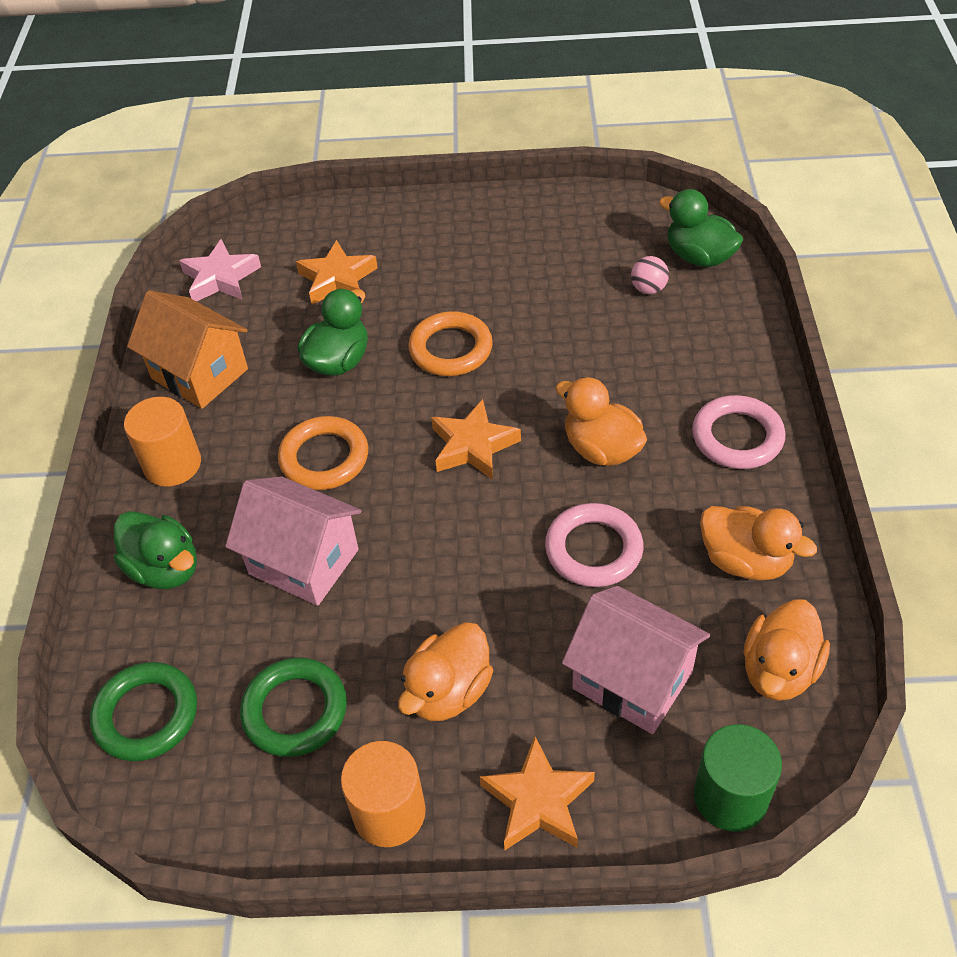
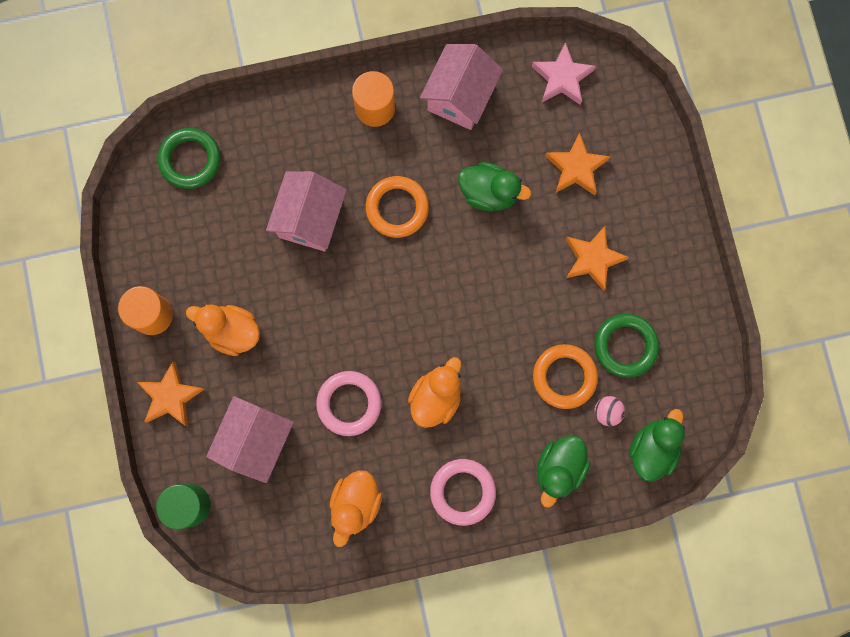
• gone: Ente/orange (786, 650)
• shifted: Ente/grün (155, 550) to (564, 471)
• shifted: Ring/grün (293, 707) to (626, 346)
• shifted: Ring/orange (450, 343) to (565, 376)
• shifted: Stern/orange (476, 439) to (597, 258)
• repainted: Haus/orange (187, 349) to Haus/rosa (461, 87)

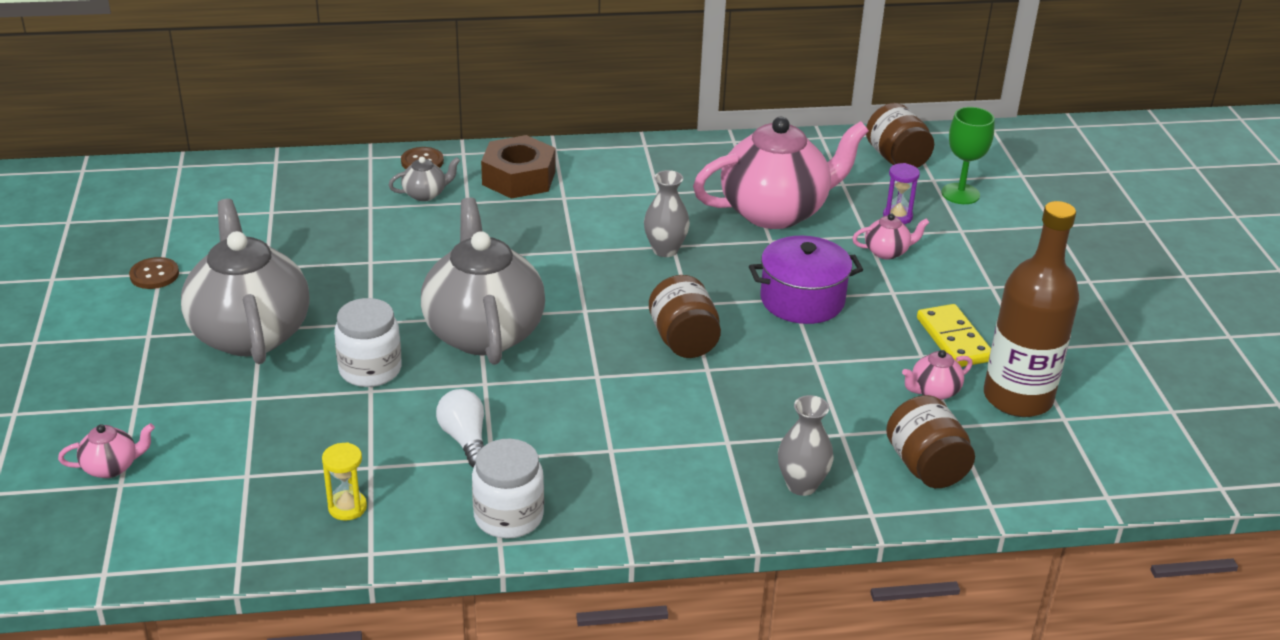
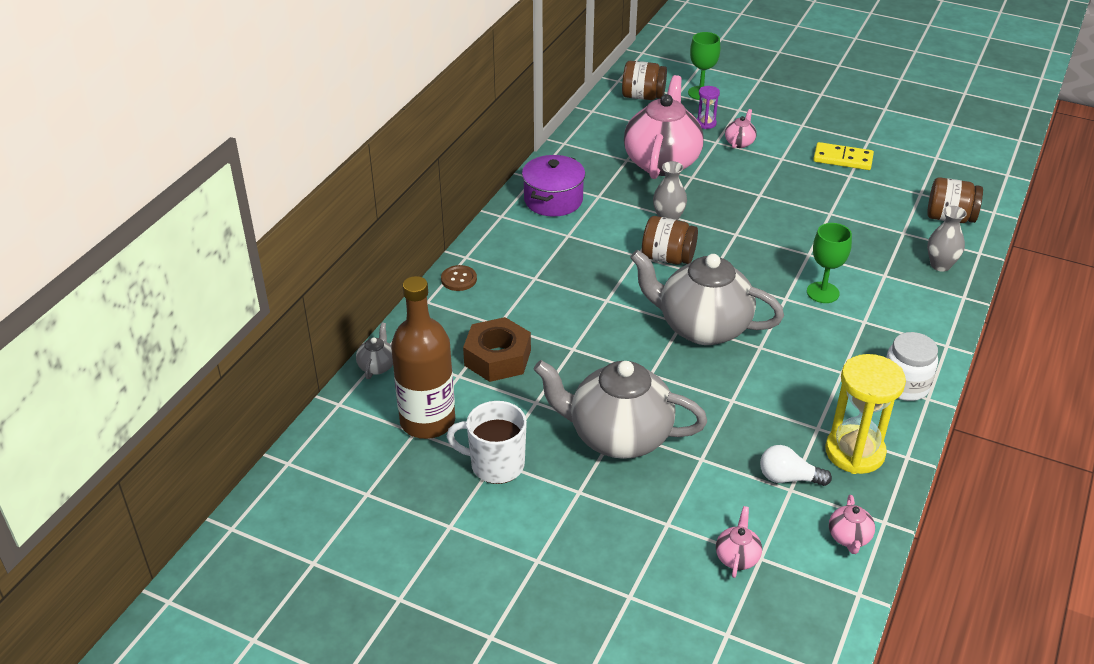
• gone: Einmachglas/weiß (368, 342)
• new: Kelch/grün (829, 263)
• shifted: Teekanne/grau (424, 179) to (374, 351)
• shifted: Glühbirne/weiß (460, 428) to (796, 465)
• shifted: Sechskantmutter/braun (518, 167) to (497, 349)
• shifted: Einmachglas/braun (685, 316) to (670, 240)
• shifted: Kochtopf/lila (806, 280) to (553, 186)
• shifted: Teekanne/rosa (937, 375) to (852, 524)
• shifted: Flasche/braun (1031, 309) to (423, 357)
• swapped: Knopf/braun (154, 273) to Tasse/weiß (487, 442)
• scaled: Sanduhr/gelb (344, 481) = (865, 414) x2.10

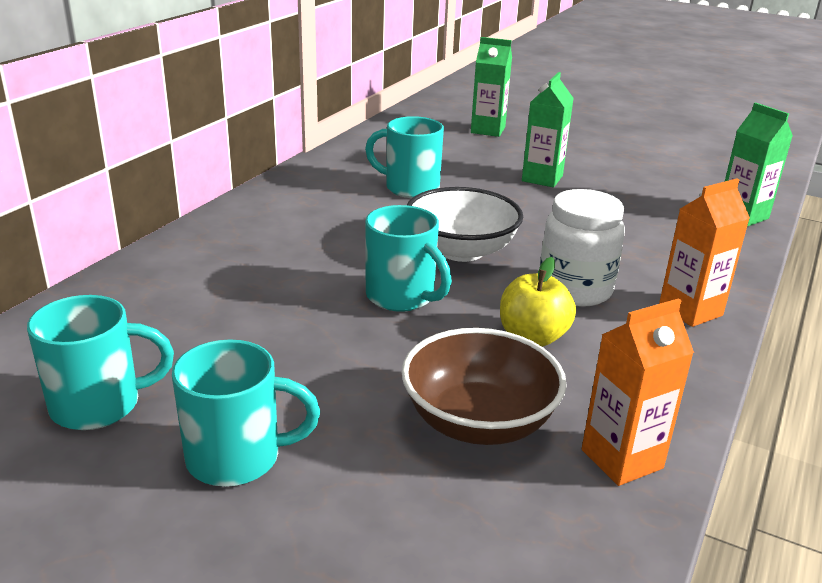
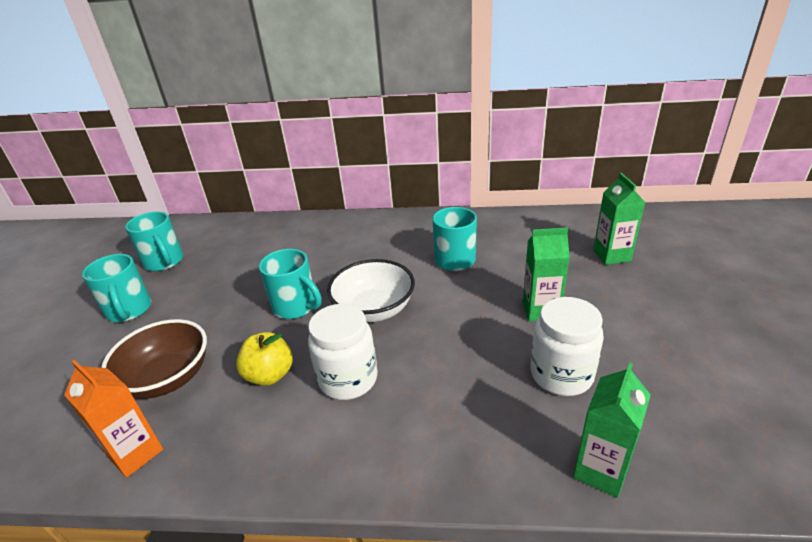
• gone: Getränkekarton/orange (704, 252)
• new: Einmachglas/weiß (567, 346)
• rotated: Tasse/türkis (408, 258) = (290, 284) 75 degrees counterclockwise

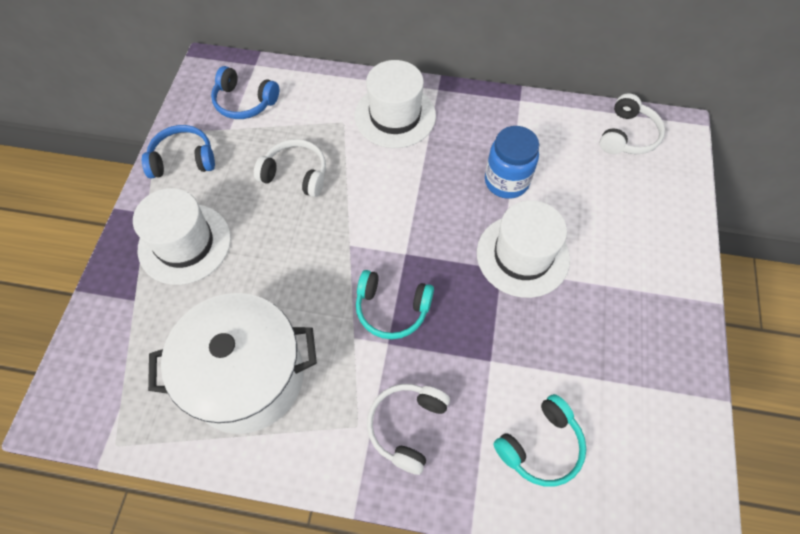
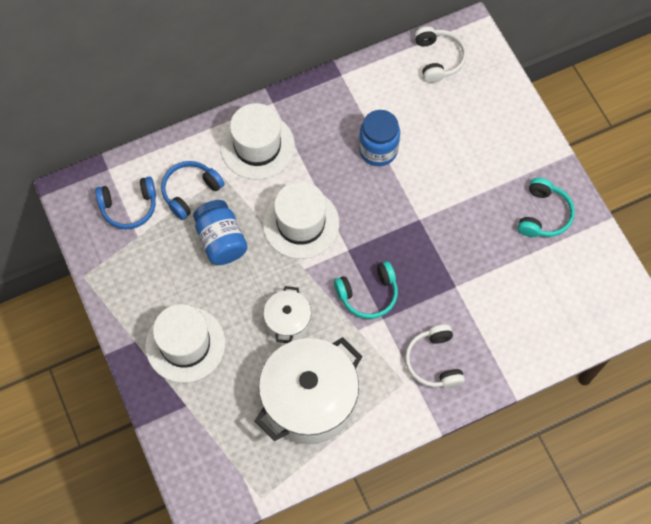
• new: Kochtopf/weiß (287, 314)
• shifted: Kopfhörer/blau (178, 151) to (192, 190)
• shifted: Hut/weiß (523, 249) to (301, 220)
• shifted: Kopfhörer/türkis (539, 440) to (546, 207)
• swapped: Kopfhörer/weiß (290, 168) to Einmachglas/blau (220, 232)

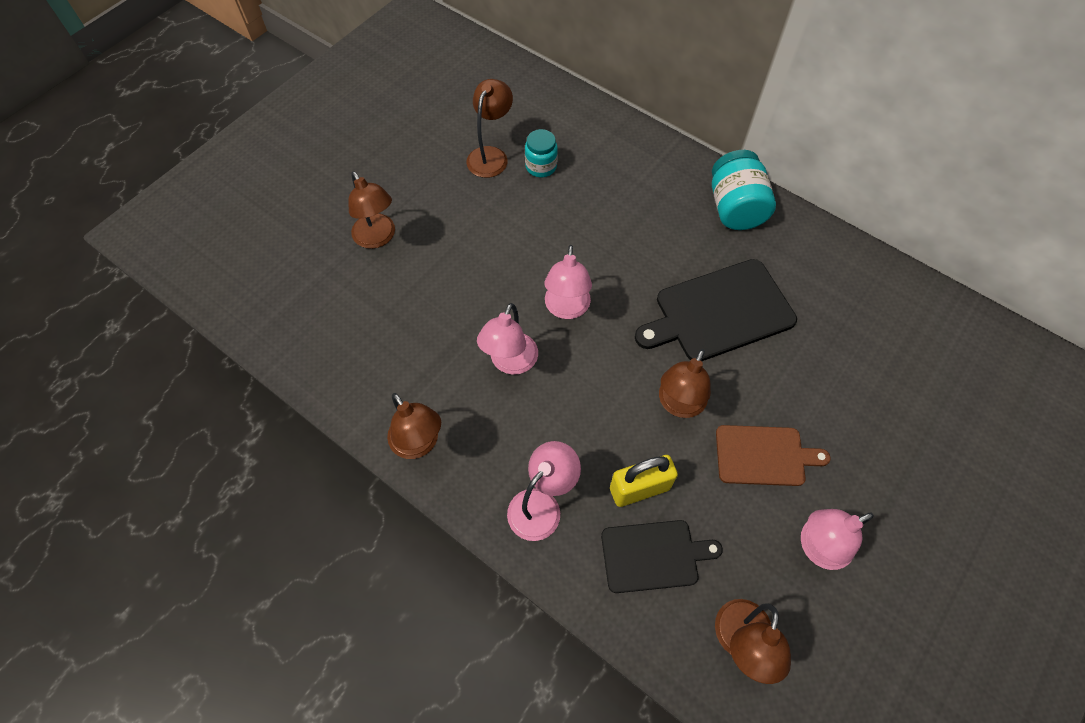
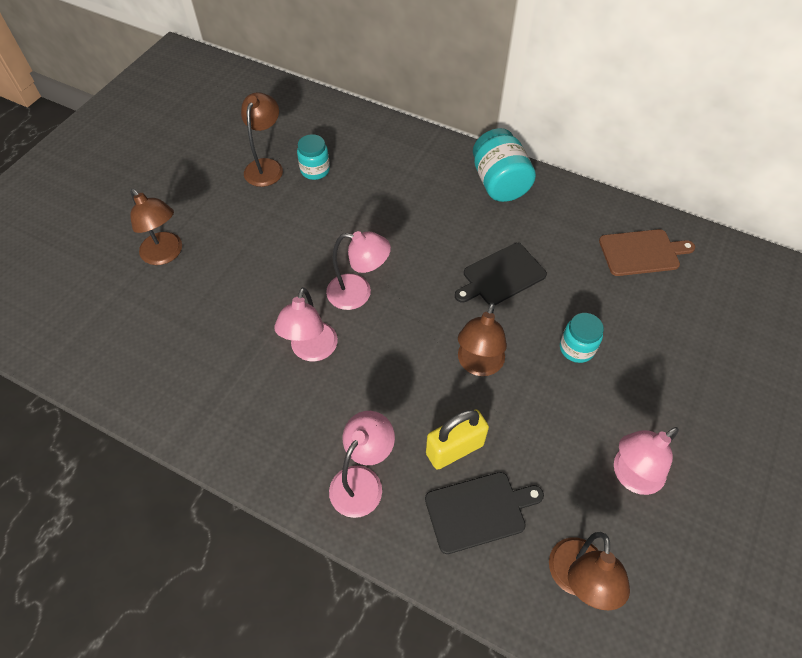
• gone: Lampe/braun (414, 426)
• new: Einmachglas/türkis (582, 338)
• shifted: Schneidebrett/braun (773, 455) to (647, 252)
• rotated: Lampe/rosa (568, 282) = (358, 270) 75 degrees counterclockwise
• scaled: Schneidebrett/schwarz (716, 310) = (501, 274) x0.63

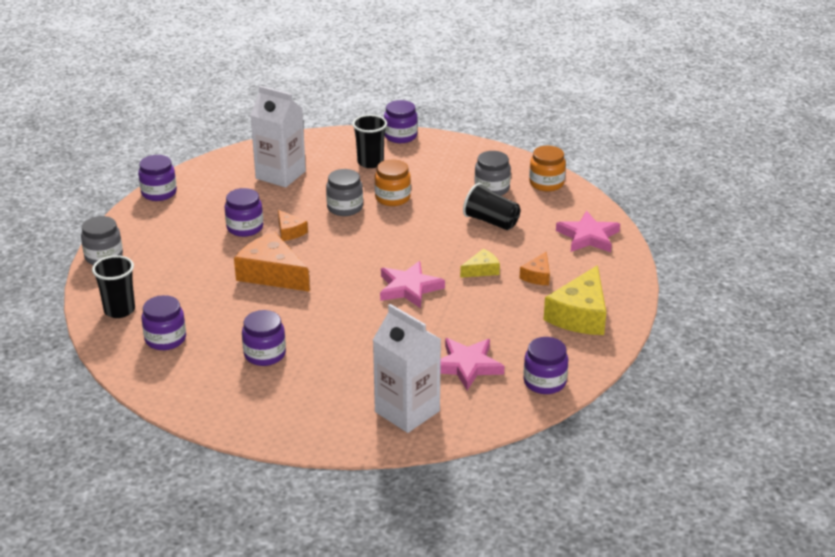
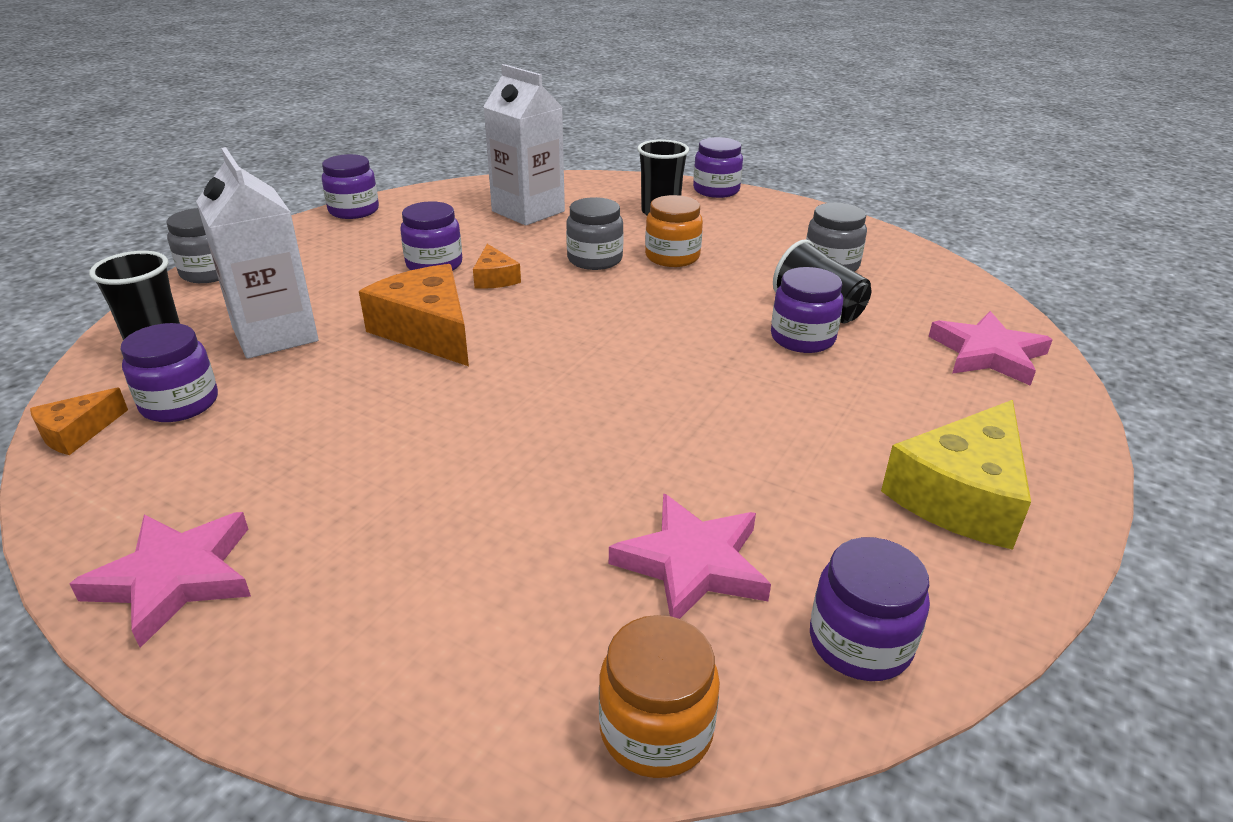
• gone: Käse/gelb (480, 263)
• shifted: Einmachglas/lila (264, 338) to (807, 310)
• shifted: Getränkekarton/weiß (407, 368) to (257, 253)
• shifted: Stern/rosa (412, 284) to (160, 580)
• shifted: Käse/orange (535, 268) to (79, 421)
• shifted: Einmachglas/orange (547, 169) to (659, 696)

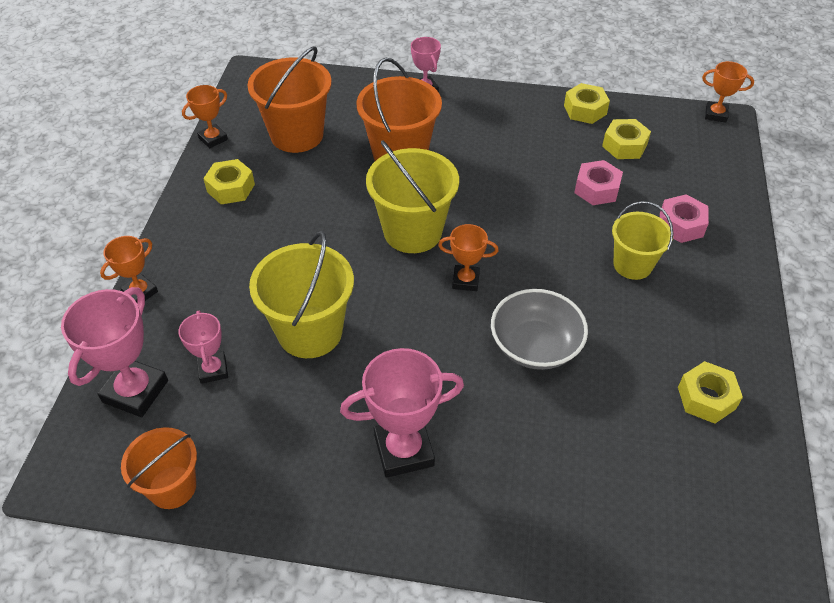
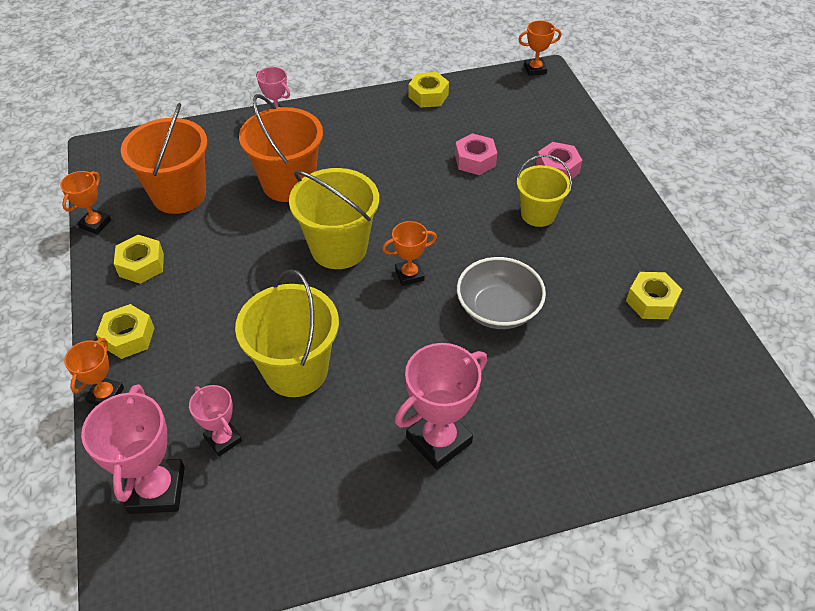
• gone: Eimer/orange (159, 468)
• shifted: Sechskantmutter/gelb (626, 139) to (125, 331)

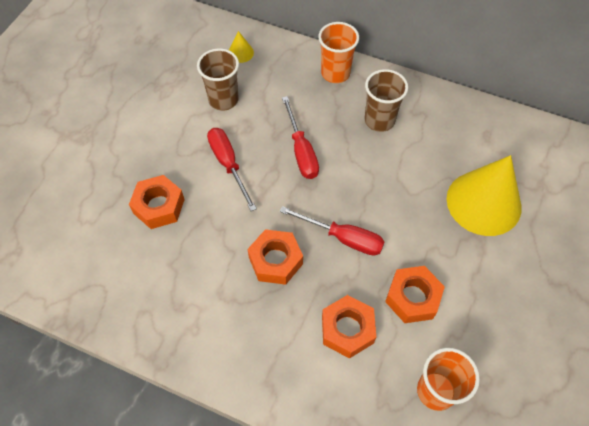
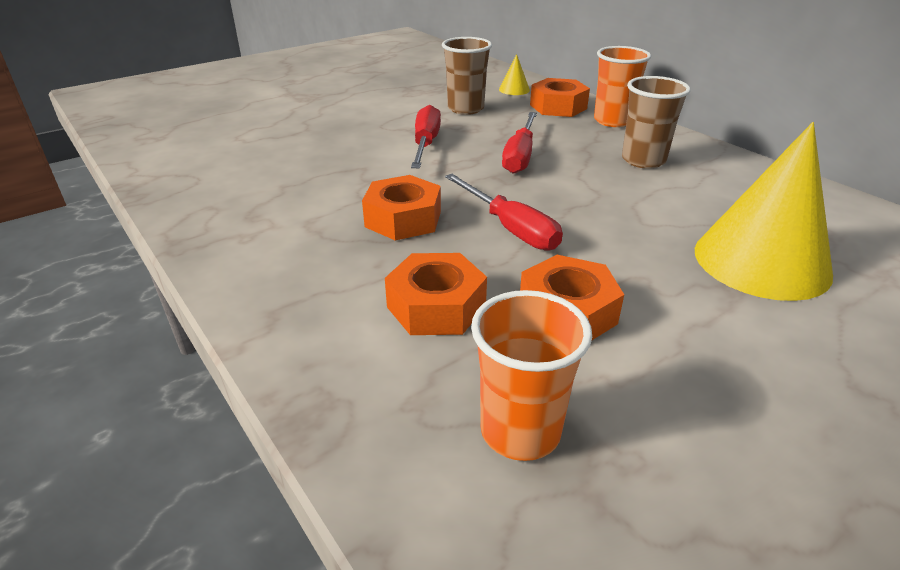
• shifted: Sechskantmutter/orange (157, 202) to (560, 97)

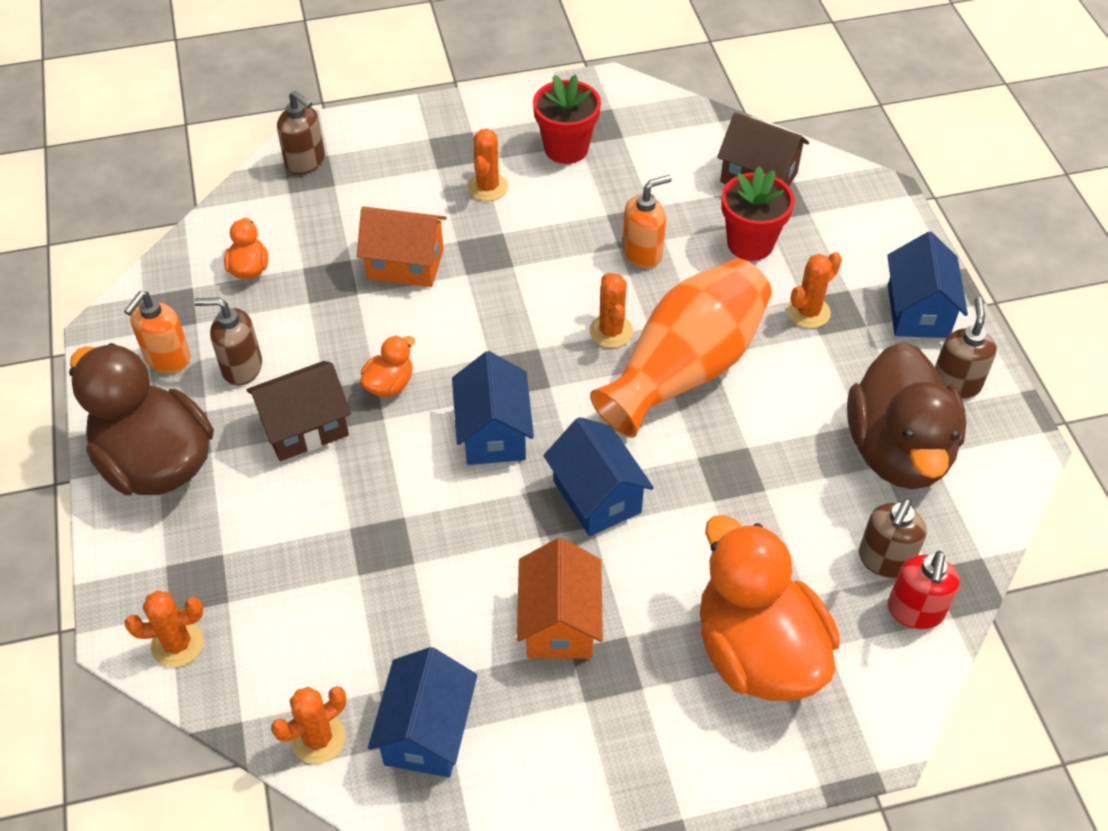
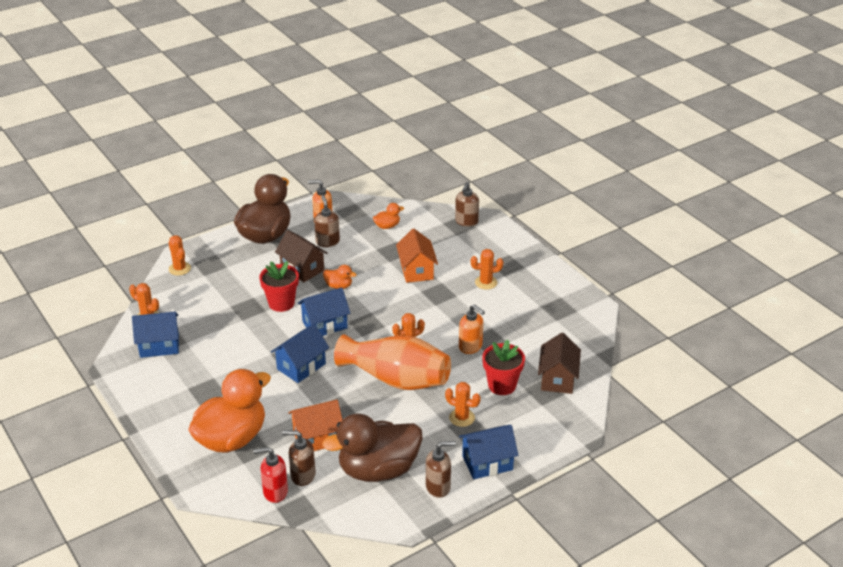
• shifted: Haus/orange (560, 598) to (315, 425)
• shifted: Blumentopf/rot (567, 119) to (279, 286)

